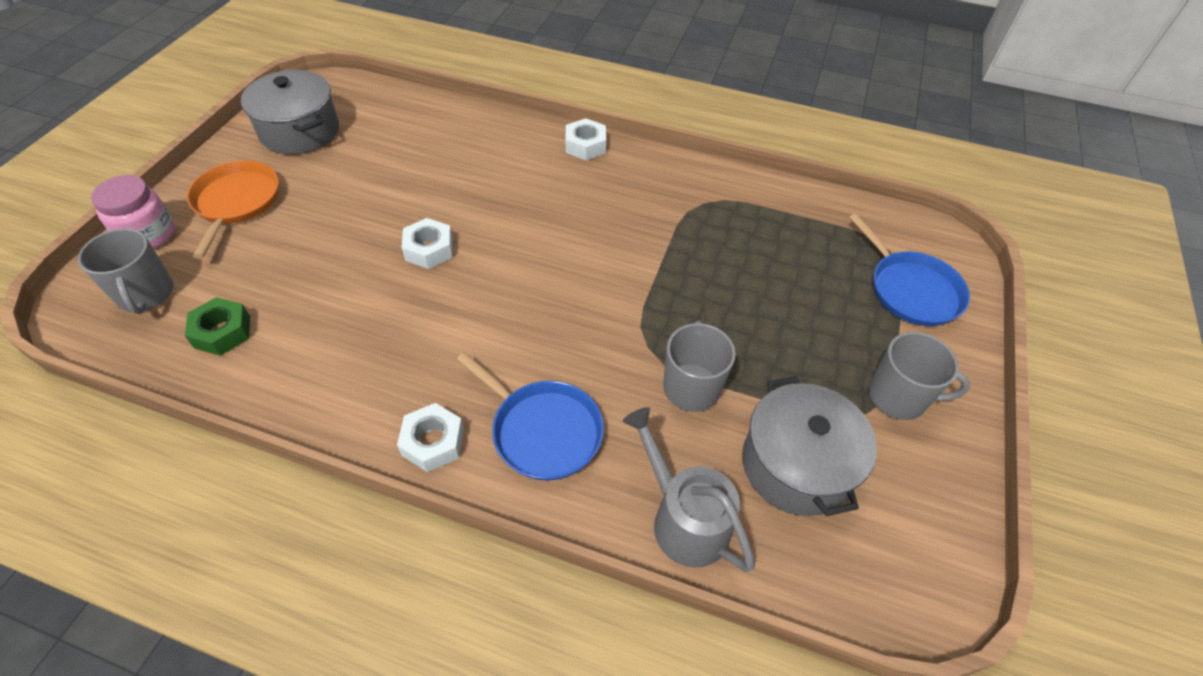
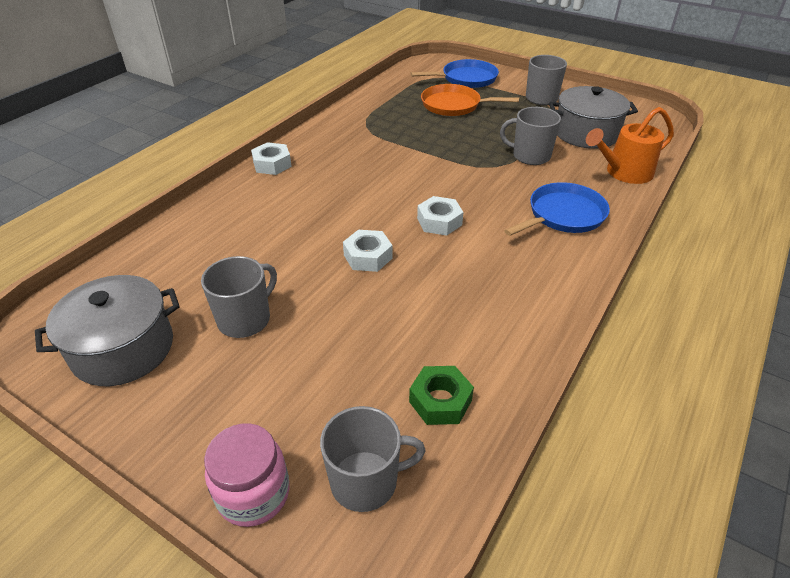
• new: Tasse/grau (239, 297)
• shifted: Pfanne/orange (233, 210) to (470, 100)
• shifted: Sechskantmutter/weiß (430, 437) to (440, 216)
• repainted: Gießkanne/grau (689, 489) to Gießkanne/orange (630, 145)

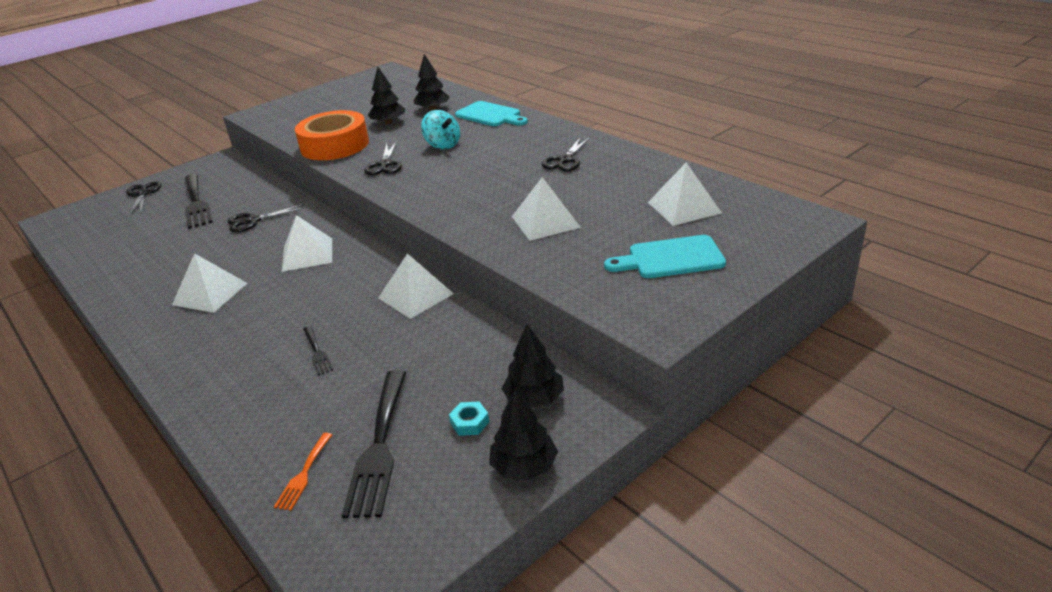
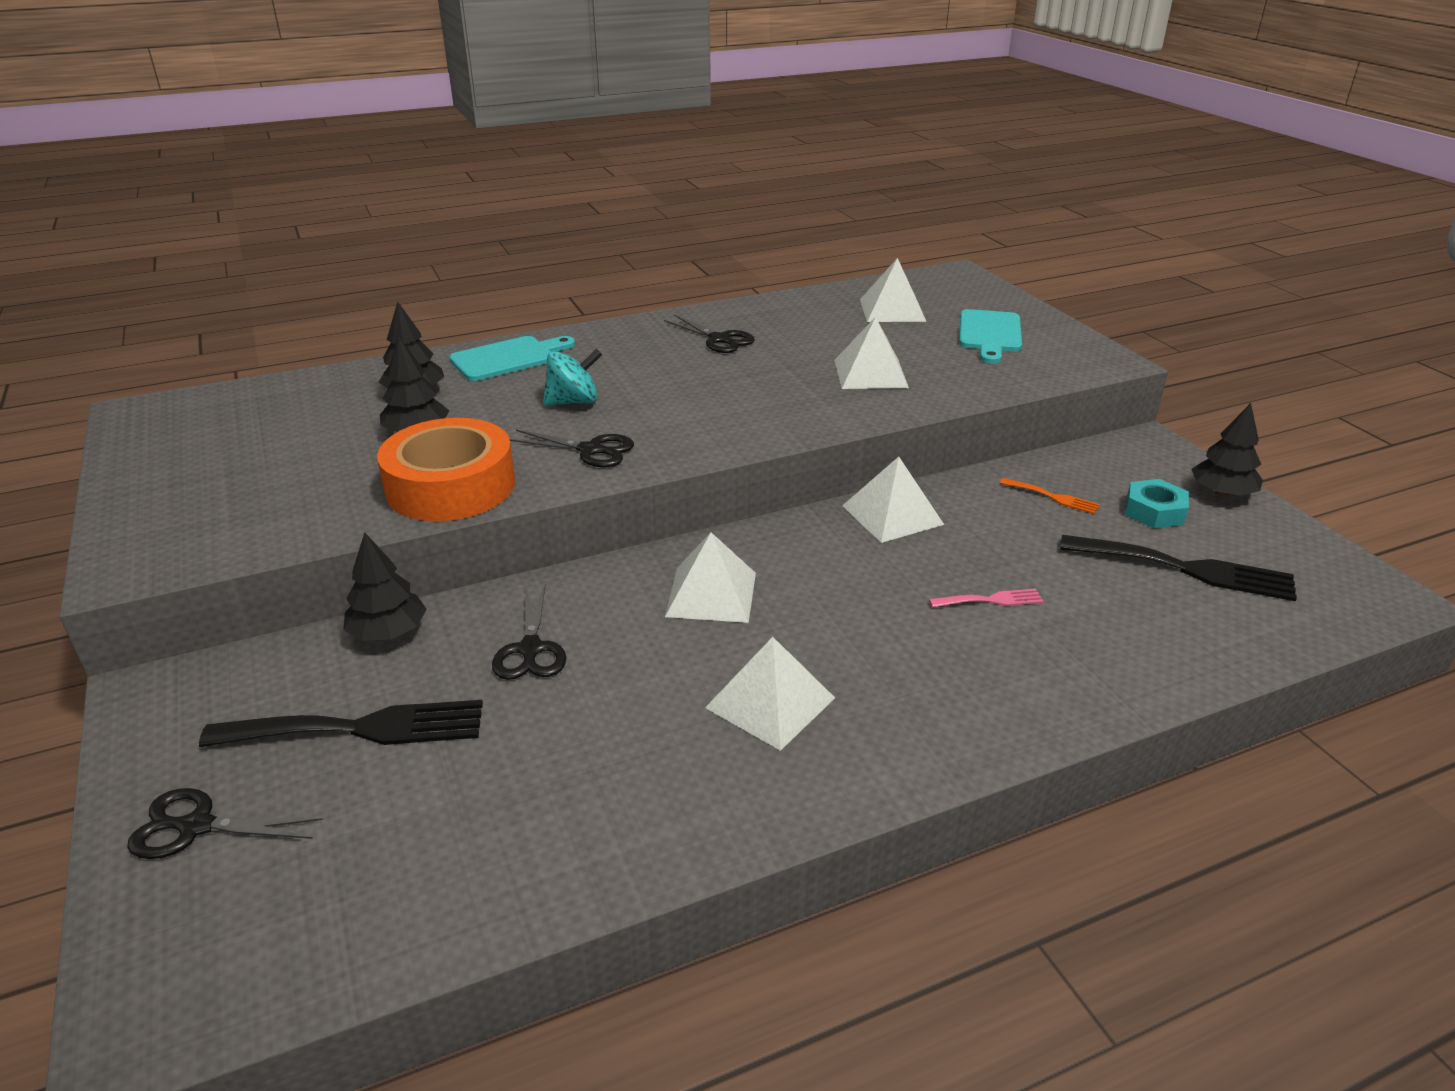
• shifted: Gabel/orange (303, 471) to (1050, 496)
• shifted: Baum/schwarz (532, 366) to (385, 586)
• repainted: Gabel/schwarz (318, 351) to Gabel/rosa (986, 598)
• scaled: Sechskantmutter/türkis (469, 419) = (1157, 503) x1.51

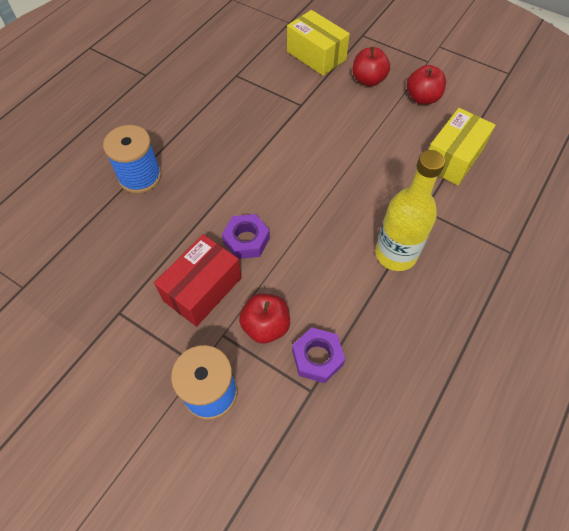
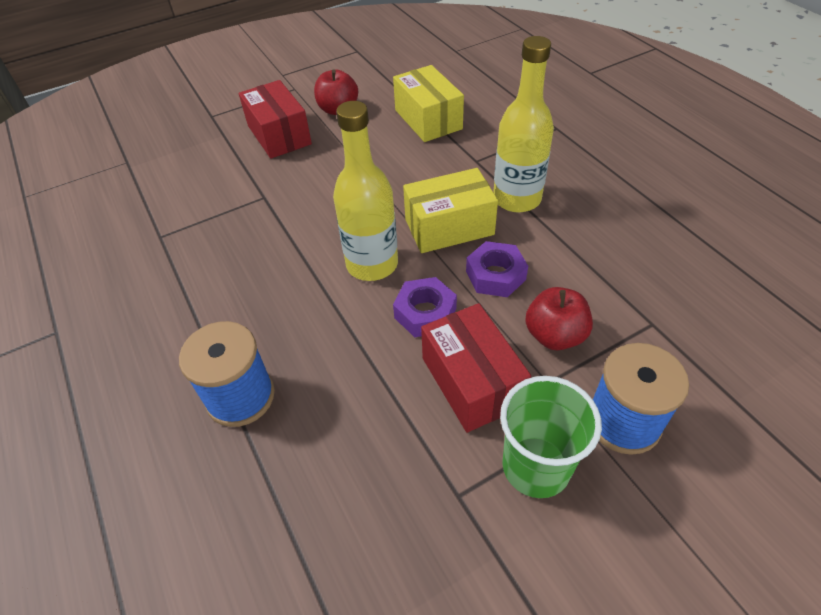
• new: Flasche/gelb (365, 191)
• new: Becher/grün (551, 437)
• shifted: Schachtel/gelb (318, 43) to (450, 210)
• shifted: Sechskantmutter/lila (318, 355) to (497, 269)
• swapped: Apfel/rot (371, 66) to Schachtel/rot (275, 119)

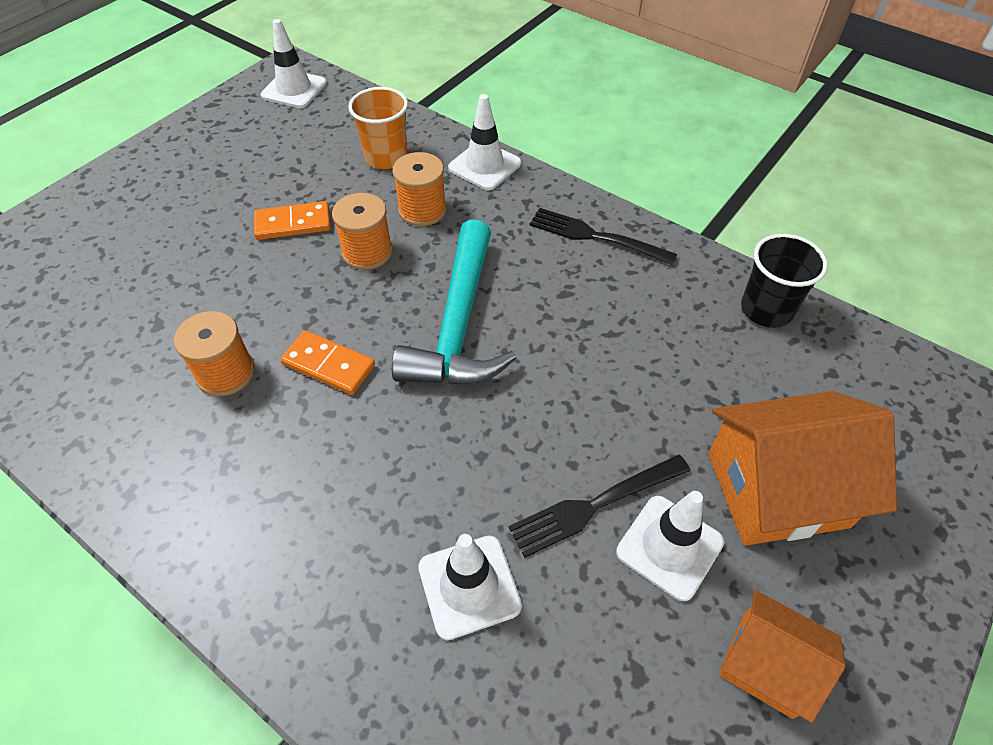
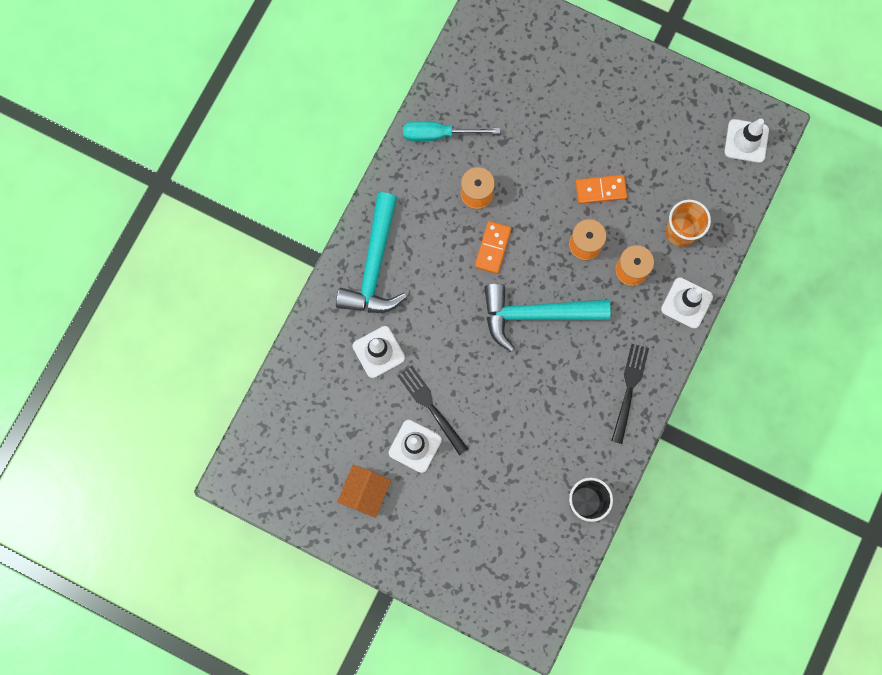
• gone: Haus/orange (802, 468)
• new: Hammer/türkis (371, 252)
• new: Schraubenzieher/türkis (451, 131)
• rotated: Dominostein/orange (292, 220) = (601, 189) 75 degrees counterclockwise

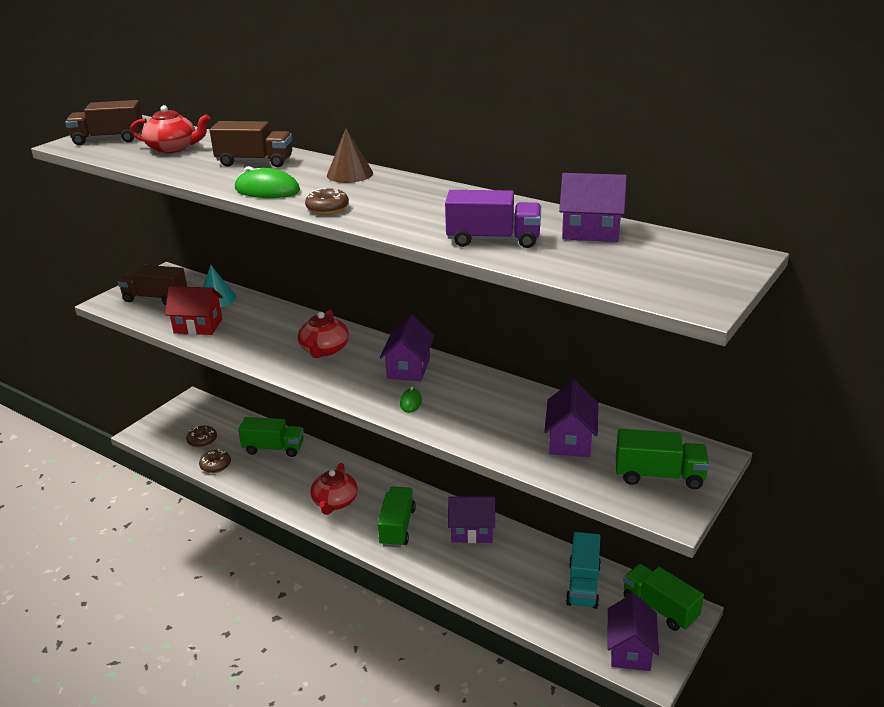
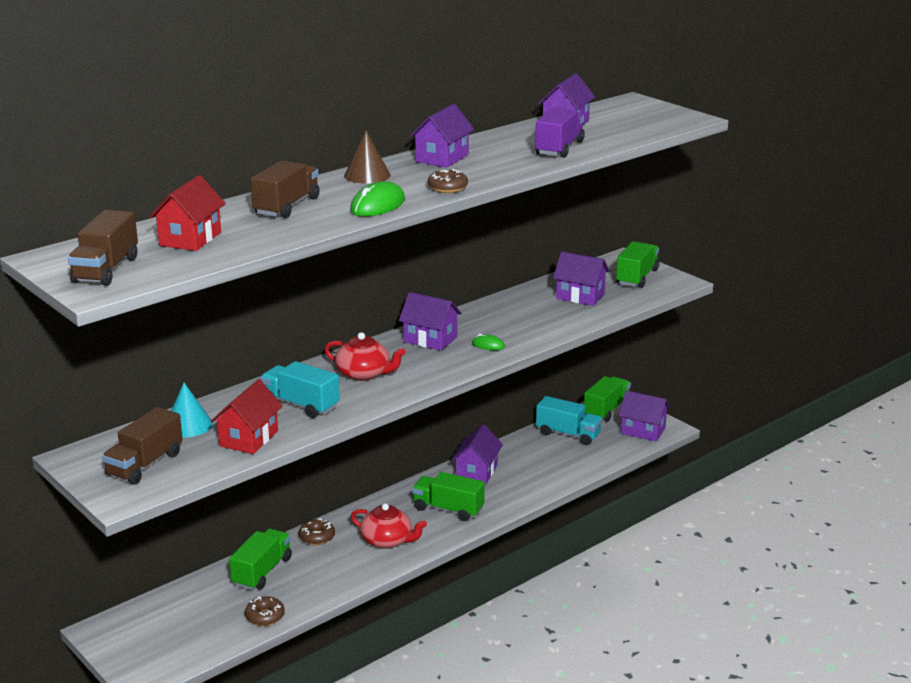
• new: Lastwagen/türkis (300, 389)
• new: Haus/lila (441, 136)
• shifted: Donut/braun (201, 437) to (317, 531)
• swapped: Teekanne/rot (170, 129) to Haus/rot (187, 213)
• rotated: Lastwagen/grün (663, 597) = (607, 399) 150 degrees clockwise

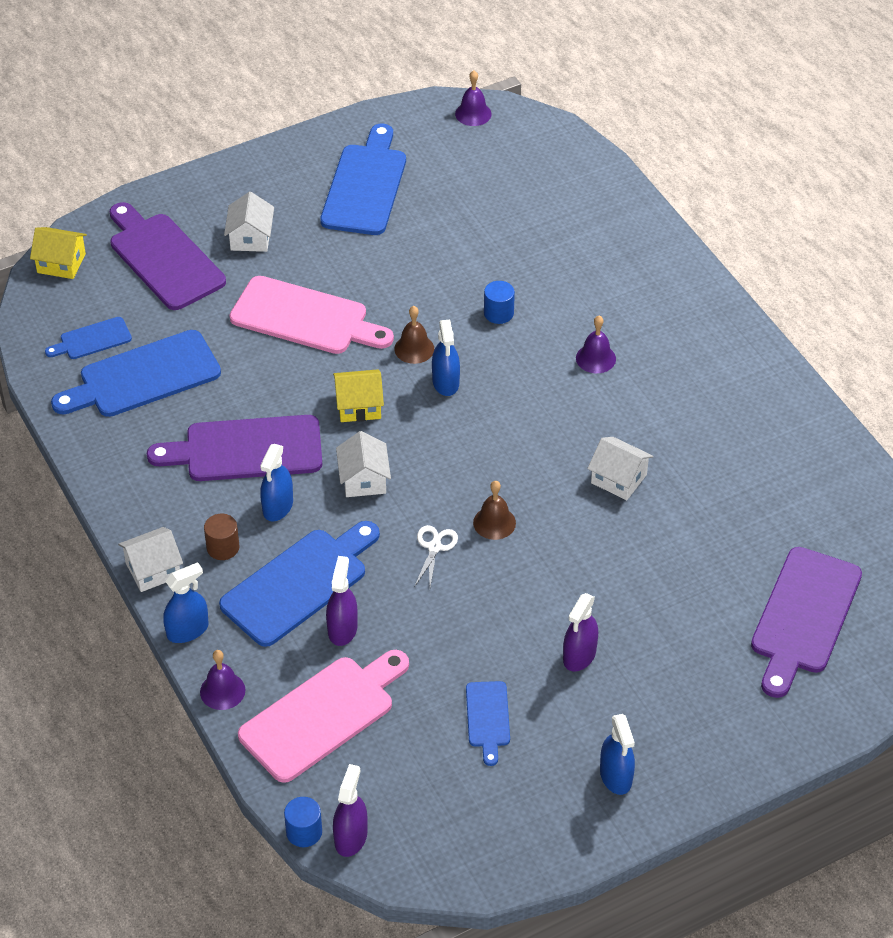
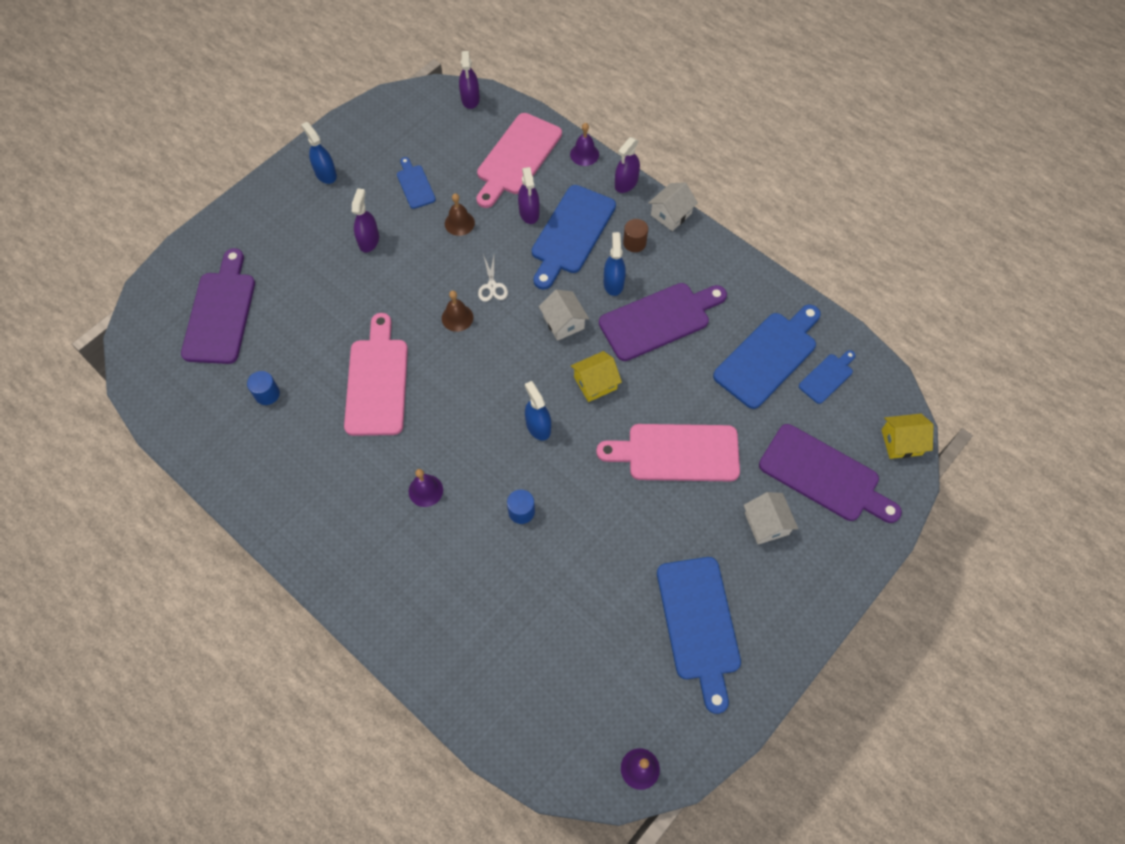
• shifted: Vollzylinder/blau (303, 822) to (263, 388)
• shifted: Glocke/braun (414, 335) to (460, 214)
• swapped: Haus/weiß (620, 468) to Schneidebrett/rosa (376, 374)
• repainted: Sprühflasche/blau (186, 602) to Sprühflasche/lila (627, 165)

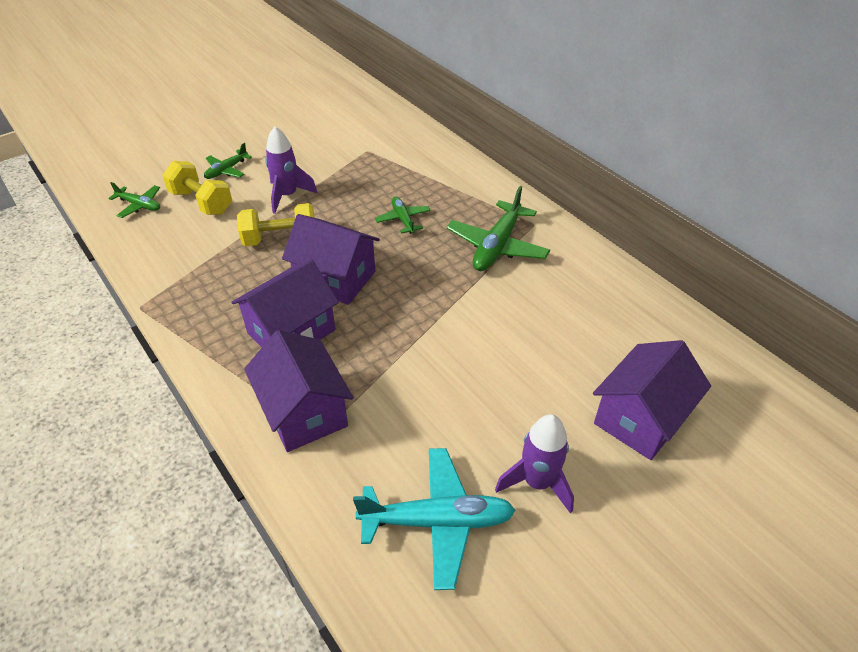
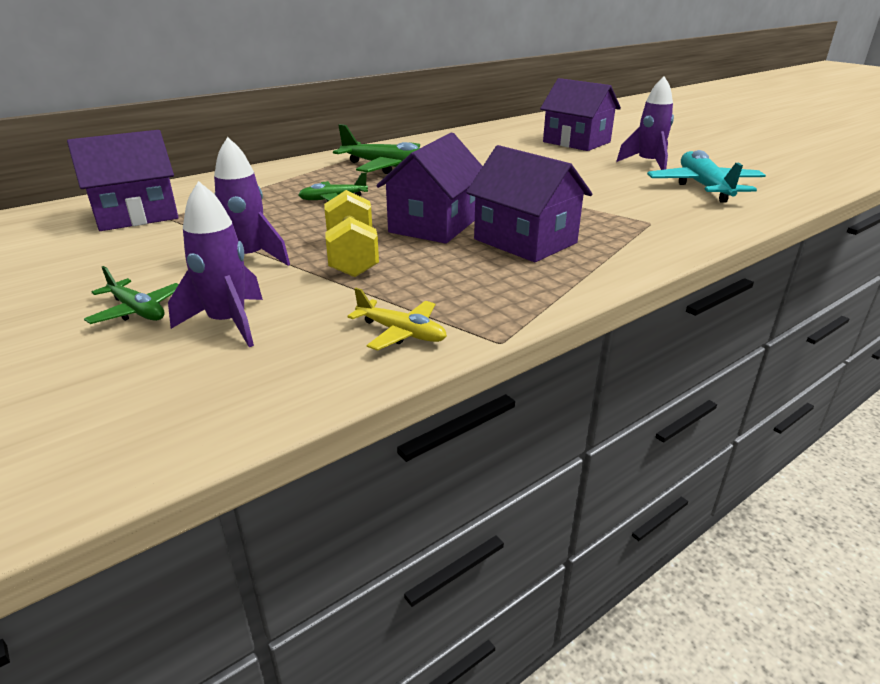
• gone: Flugzeug/grün (134, 200)
• new: Flugzeug/gelb (397, 319)
• shifted: Haus/lila (299, 391) to (122, 180)
• swapped: Hantel/gelb (197, 188) to Rakete/lila (215, 264)

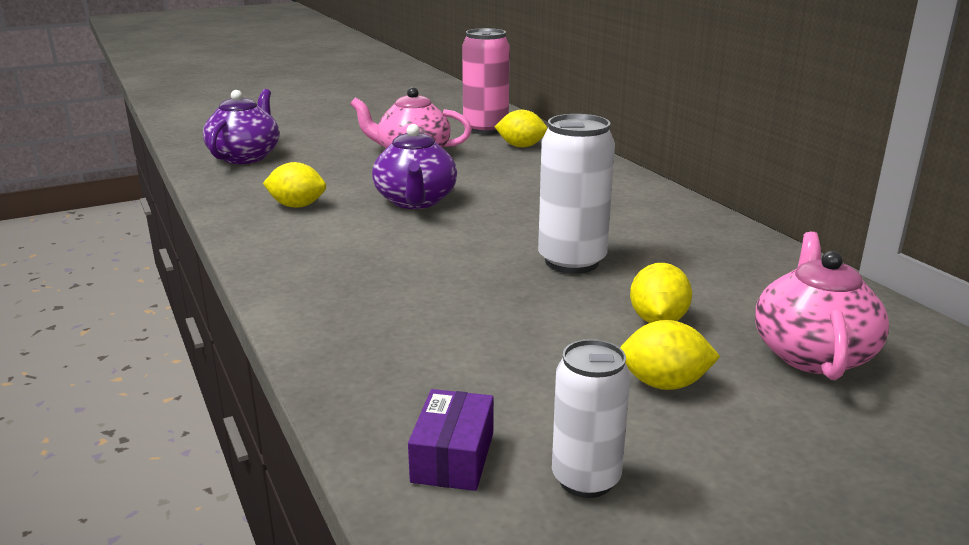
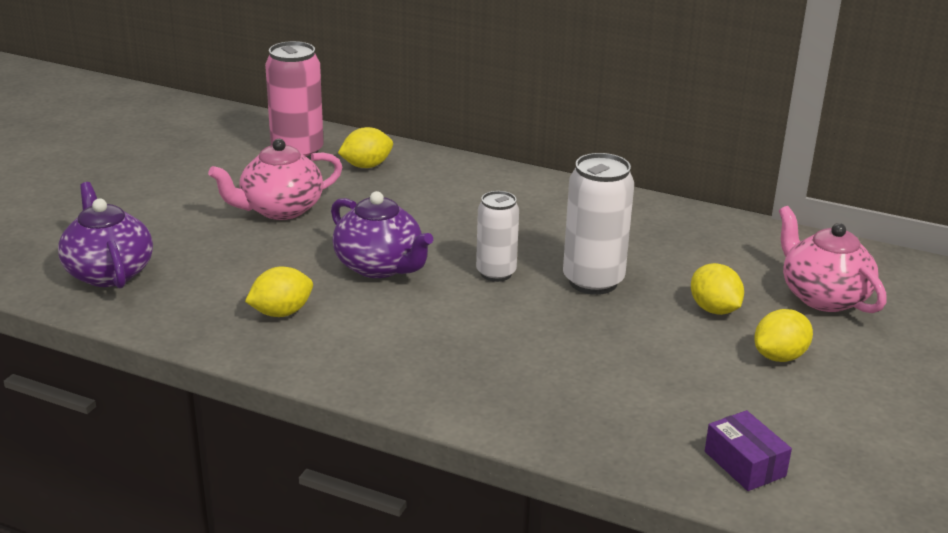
• shifted: Dose/weiß (591, 418) to (497, 236)

